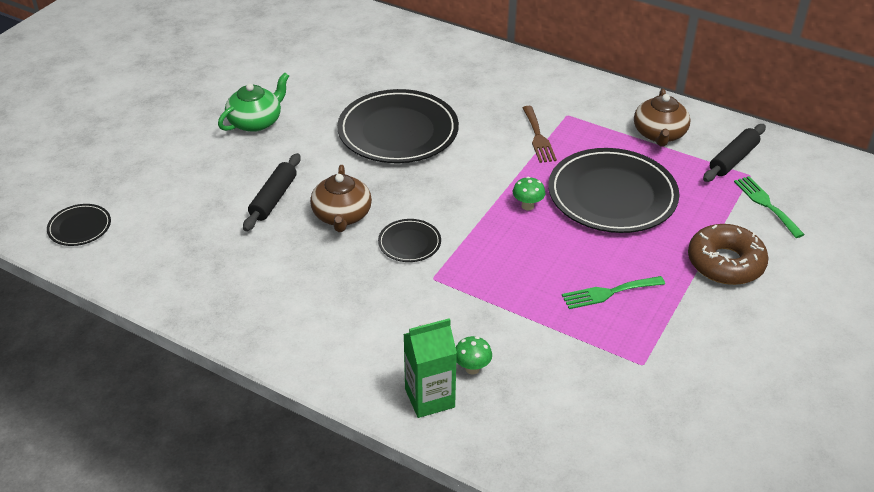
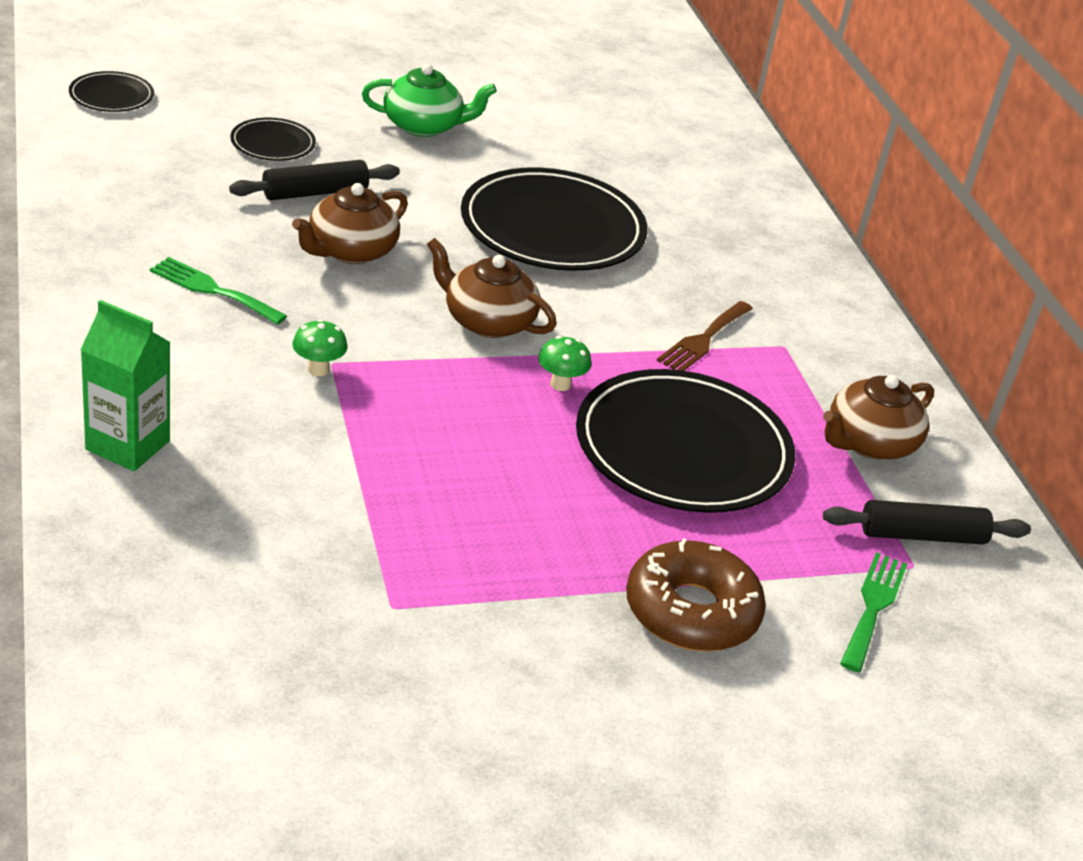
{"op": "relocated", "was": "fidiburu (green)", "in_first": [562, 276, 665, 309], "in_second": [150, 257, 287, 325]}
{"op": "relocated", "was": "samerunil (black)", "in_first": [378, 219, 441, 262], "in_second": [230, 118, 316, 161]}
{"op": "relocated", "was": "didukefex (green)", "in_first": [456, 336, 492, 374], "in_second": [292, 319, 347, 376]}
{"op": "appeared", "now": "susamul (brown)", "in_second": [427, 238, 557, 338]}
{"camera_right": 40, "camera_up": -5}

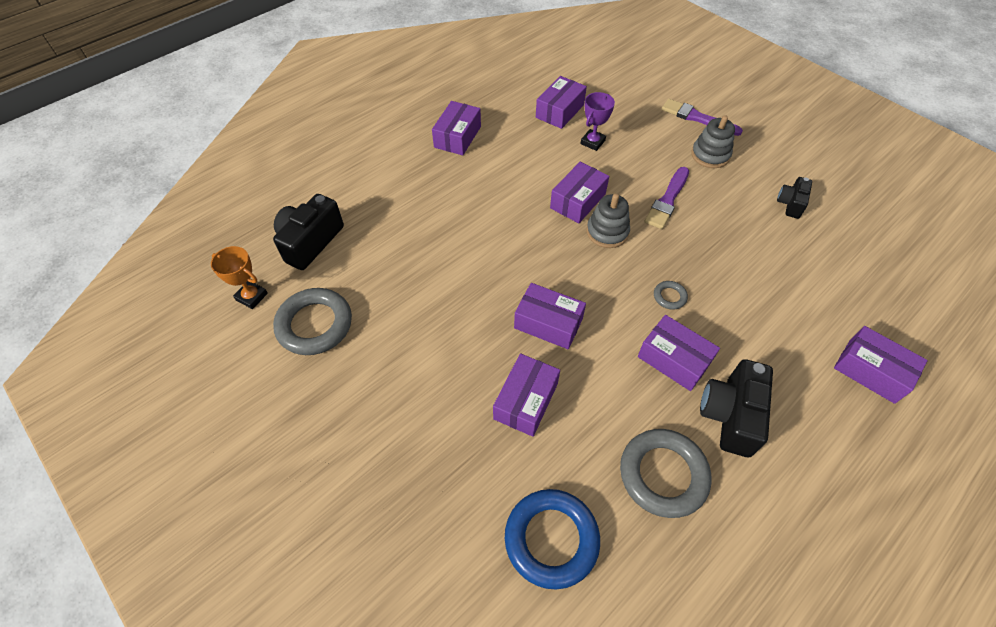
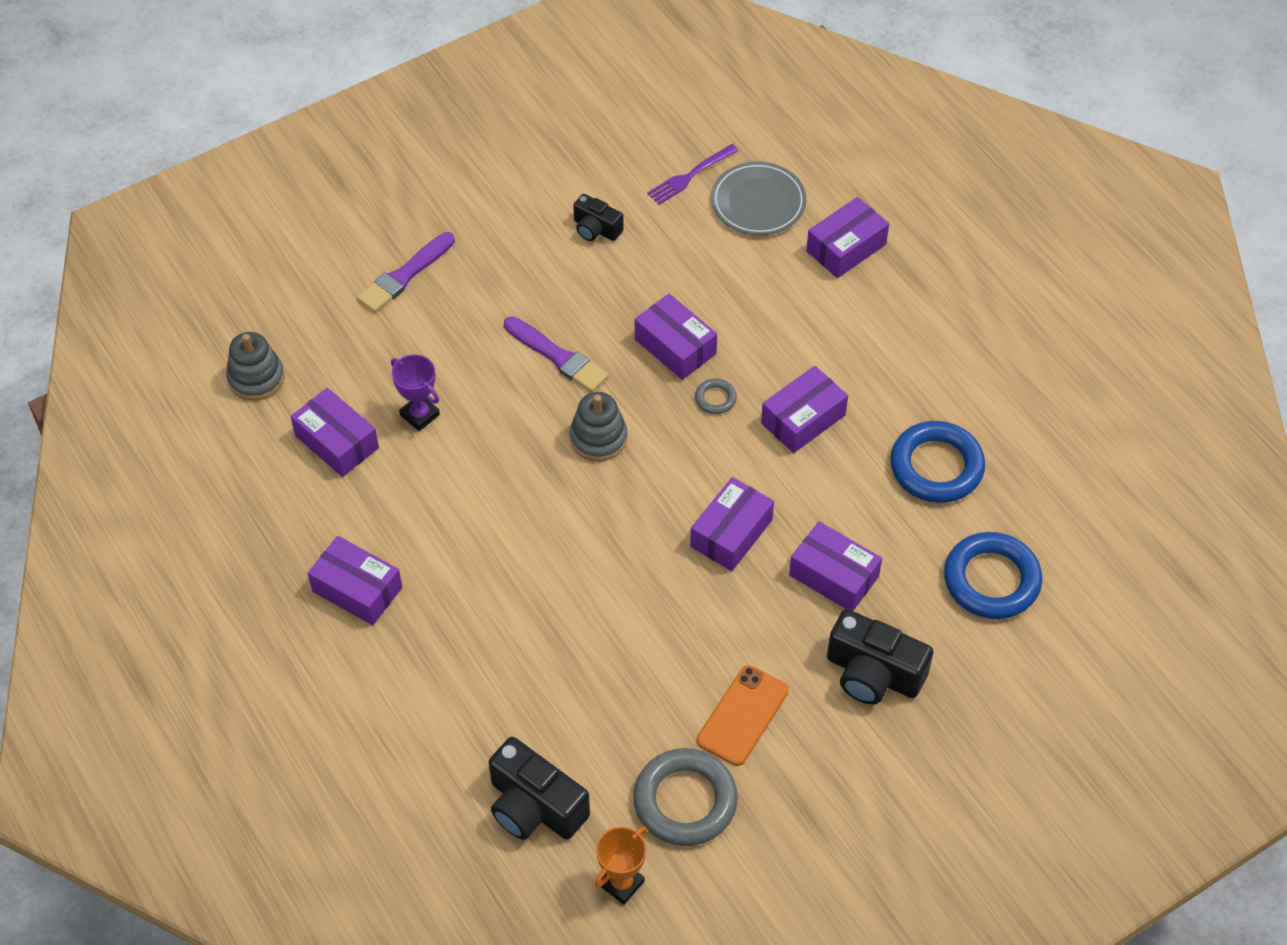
{"op": "relocated", "was": "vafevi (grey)", "in_first": [691, 115, 735, 168], "in_second": [226, 332, 285, 401]}
{"op": "relocated", "was": "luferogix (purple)", "in_first": [550, 162, 609, 223], "in_second": [635, 294, 717, 380]}
{"op": "appeared", "now": "fidiburu (purple)", "in_second": [647, 144, 739, 205]}
{"op": "appeared", "now": "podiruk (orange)", "in_second": [697, 665, 789, 766]}
{"op": "appeared", "now": "samerunil (grey)", "in_second": [711, 162, 806, 235]}
{"op": "relocated", "was": "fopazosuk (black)", "in_first": [700, 359, 773, 457], "in_second": [827, 609, 933, 704]}
{"op": "colour", "was": "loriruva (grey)", "now": "loriruva (blue)", "in_first": [620, 429, 712, 518], "in_second": [890, 421, 985, 503]}
{"camera_right": -80, "camera_up": 0}

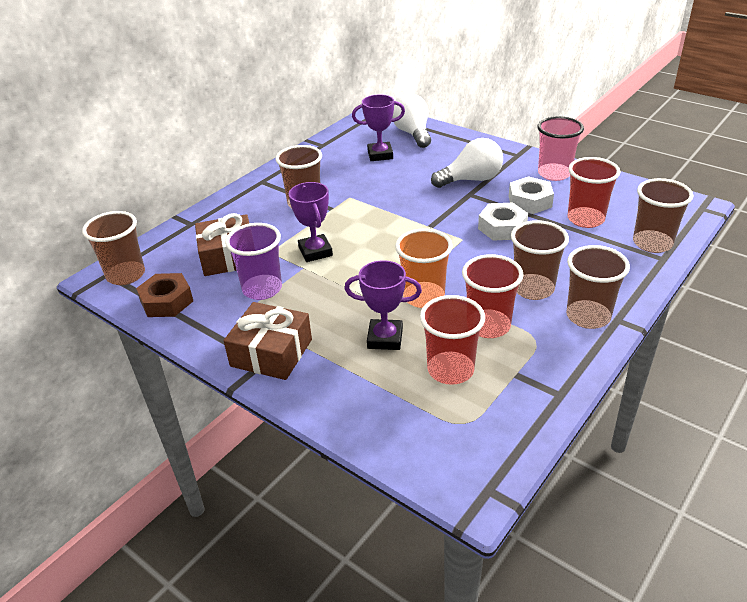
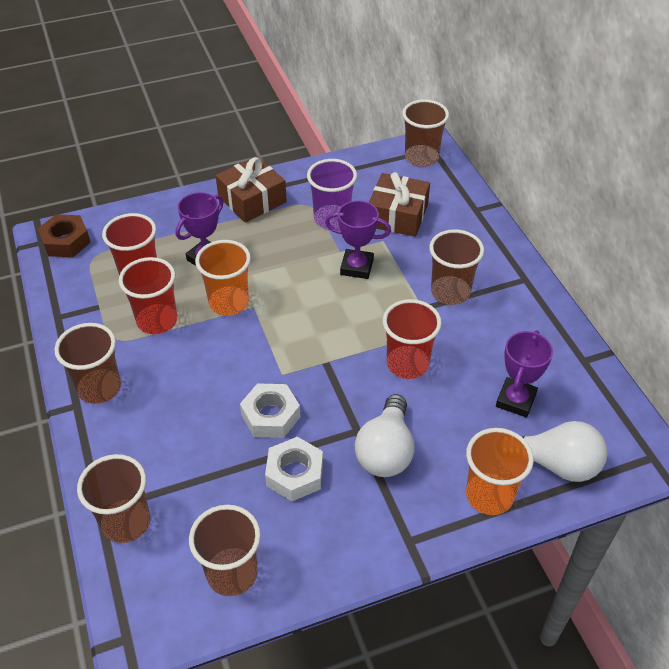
{"op": "relocated", "was": "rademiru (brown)", "in_first": [136, 273, 193, 317], "in_second": [38, 215, 91, 257]}
{"op": "relocated", "was": "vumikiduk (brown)", "in_first": [511, 220, 569, 300], "in_second": [189, 505, 261, 596]}
{"op": "relocated", "was": "vumikiduk (red)", "in_first": [568, 157, 620, 228], "in_second": [383, 299, 442, 379]}
{"op": "appeared", "now": "vumikiduk (orange)", "in_second": [466, 428, 534, 515]}
{"op": "missing", "was": "vumikiduk (pink)", "in_first": [538, 116, 584, 181]}
{"camera_right": 120, "camera_up": 10}

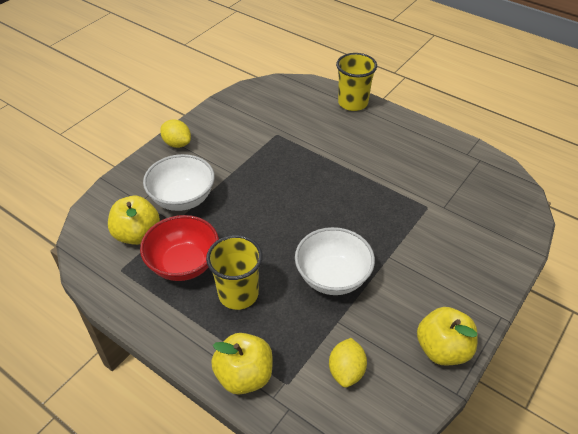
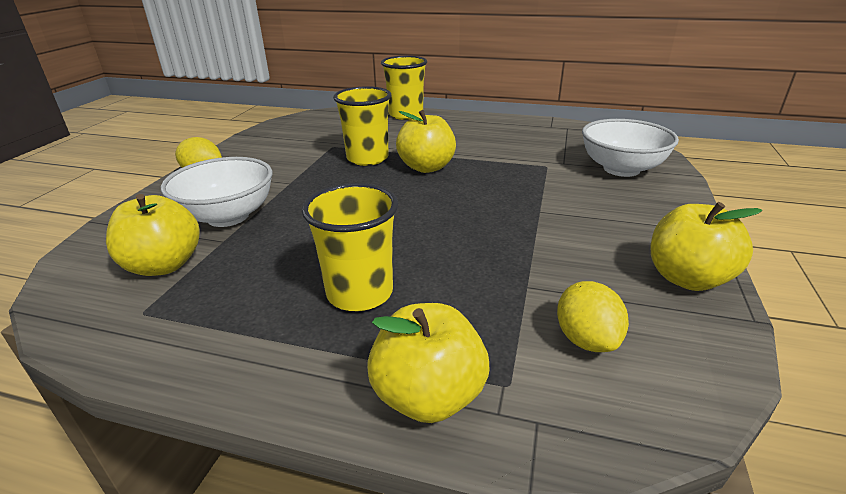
{"op": "appeared", "now": "vumikiduk (yellow)", "in_second": [333, 86, 391, 166]}
{"op": "appeared", "now": "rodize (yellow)", "in_second": [396, 110, 456, 173]}
{"op": "relocated", "was": "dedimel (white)", "in_first": [295, 227, 375, 295], "in_second": [582, 119, 679, 177]}
{"op": "missing", "was": "dedimel (red)", "in_first": [140, 215, 219, 281]}
{"camera_right": -20, "camera_up": -15}

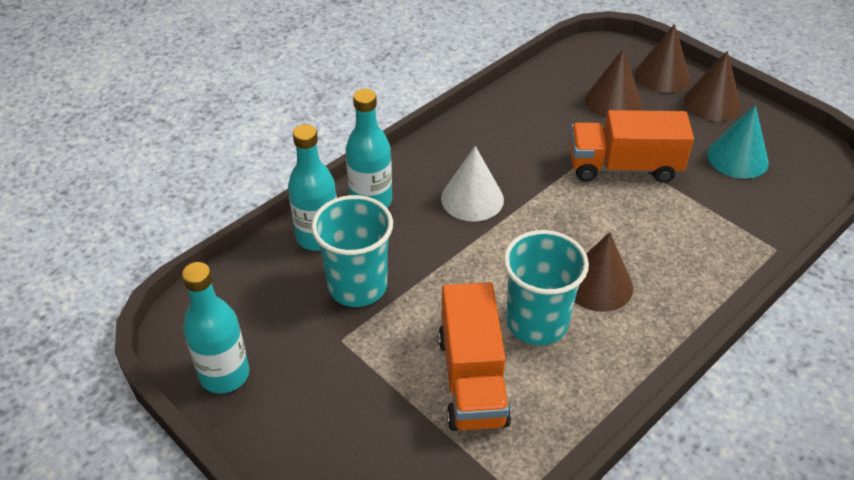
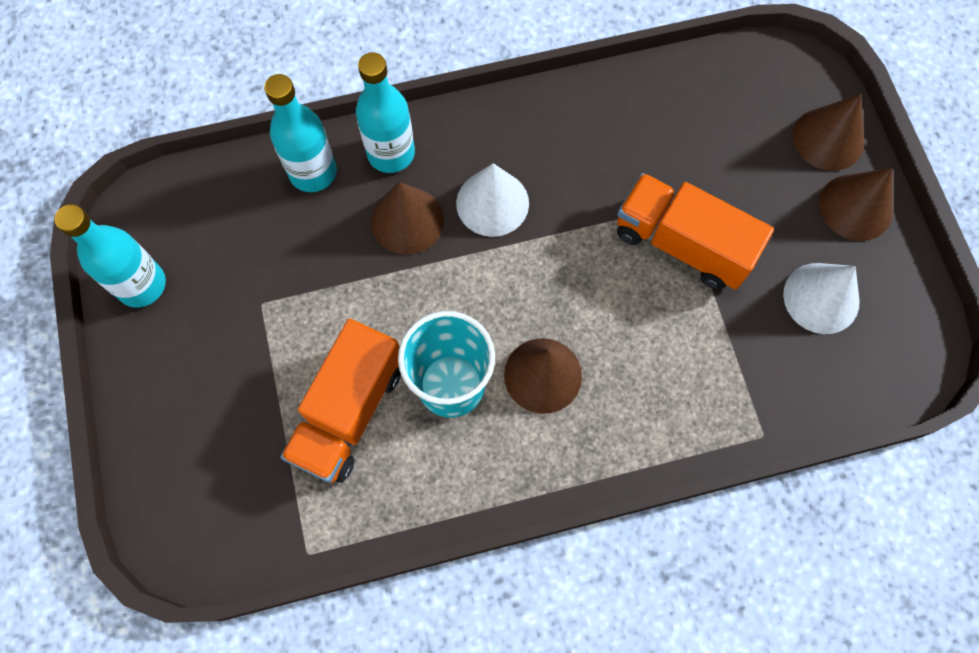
{"op": "relocated", "was": "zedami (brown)", "in_first": [585, 49, 642, 118], "in_second": [371, 182, 444, 255]}
{"op": "colour", "was": "zedami (turquoise)", "now": "zedami (white)", "in_first": [707, 105, 769, 179], "in_second": [783, 263, 860, 334]}
{"op": "missing", "was": "vumikiduk (turquoise)", "in_first": [311, 195, 393, 307]}
{"camera_right": 30, "camera_up": 25}

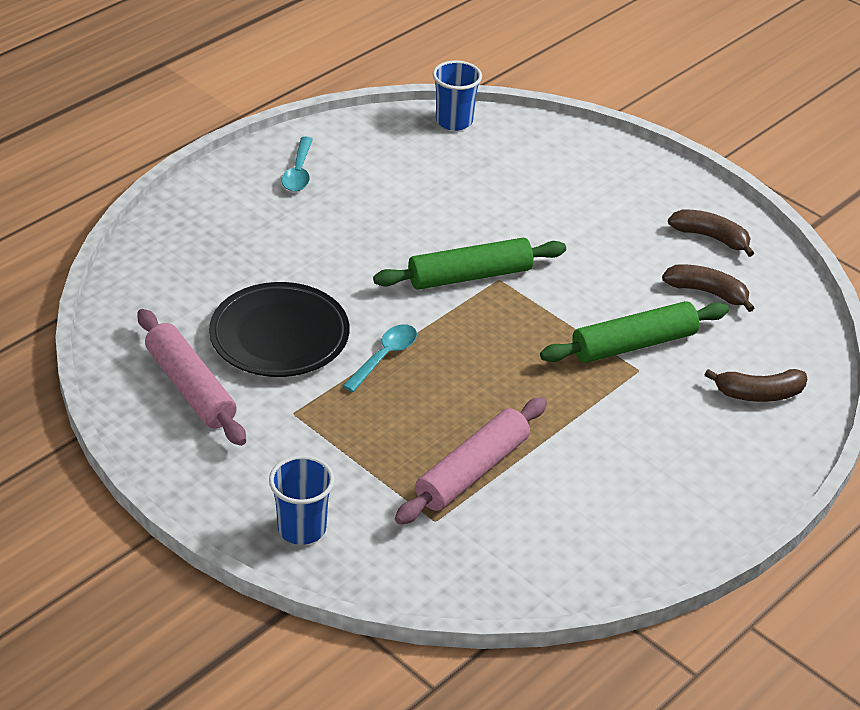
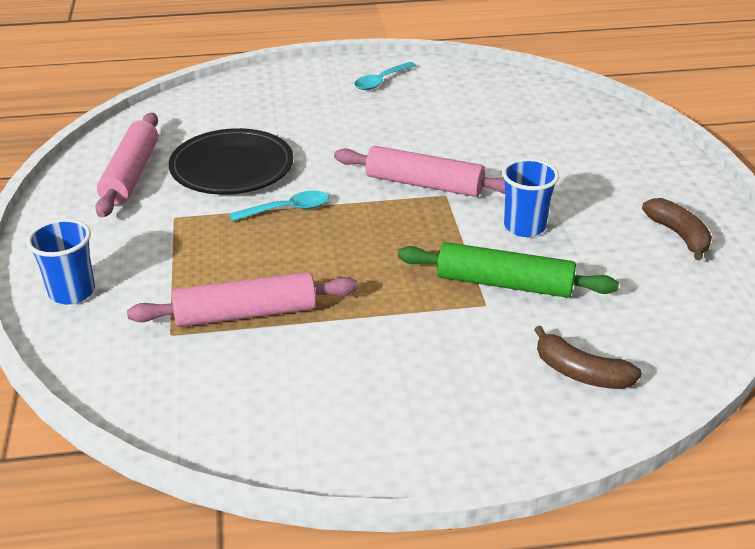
{"op": "colour", "was": "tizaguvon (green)", "now": "tizaguvon (pink)", "in_first": [373, 238, 566, 290], "in_second": [334, 146, 505, 197]}
{"op": "relocated", "was": "vumikiduk (blue)", "in_first": [433, 60, 482, 131], "in_second": [502, 158, 559, 237]}
{"op": "missing", "was": "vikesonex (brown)", "in_first": [662, 265, 754, 312]}
{"camera_right": 40, "camera_up": -5}

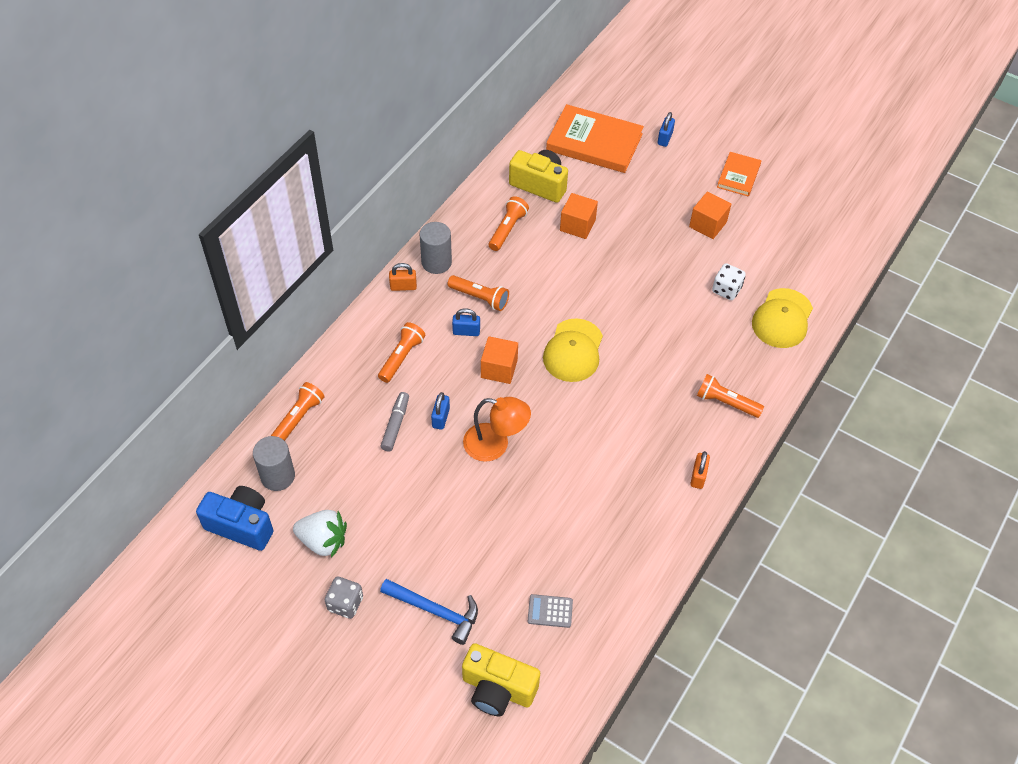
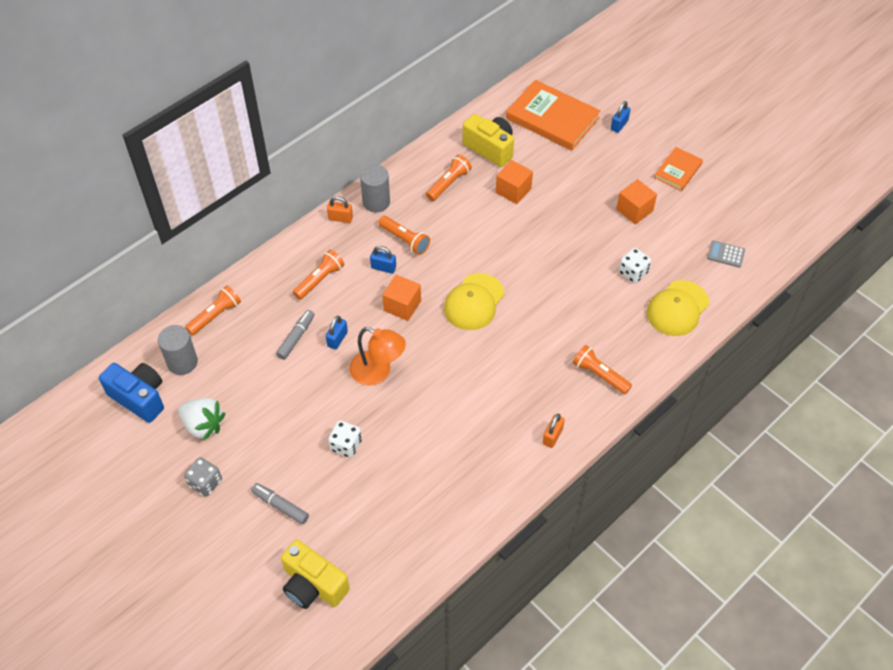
{"op": "exchanged", "was": "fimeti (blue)", "now": "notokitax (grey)", "in_first": [380, 579, 478, 645], "in_second": [251, 483, 309, 524]}
{"op": "appeared", "now": "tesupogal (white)", "in_second": [328, 420, 362, 458]}
{"op": "relocated", "was": "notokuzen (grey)", "in_first": [528, 594, 573, 628], "in_second": [707, 240, 745, 268]}
{"camera_right": 15, "camera_up": 0}

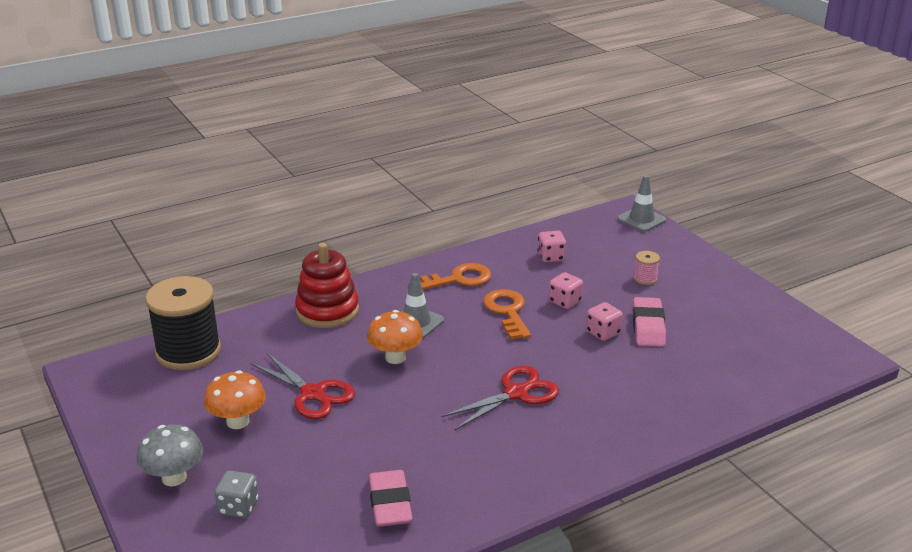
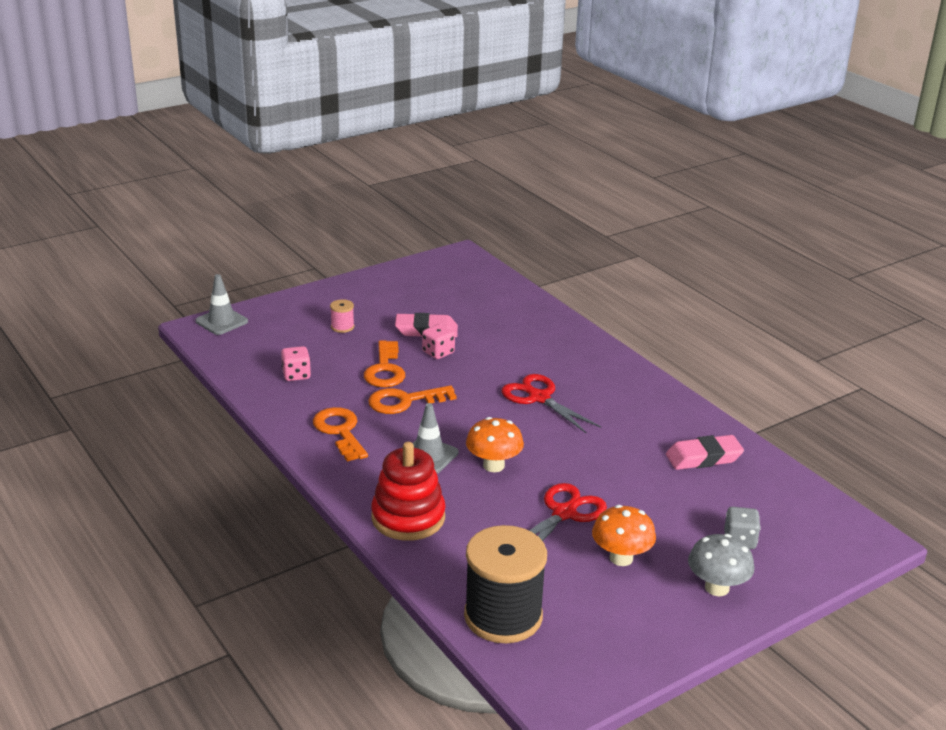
{"op": "exchanged", "was": "tesupogal (pink)", "now": "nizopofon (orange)", "in_first": [549, 272, 583, 309], "in_second": [364, 340, 405, 387]}
{"camera_right": -95, "camera_up": 0}

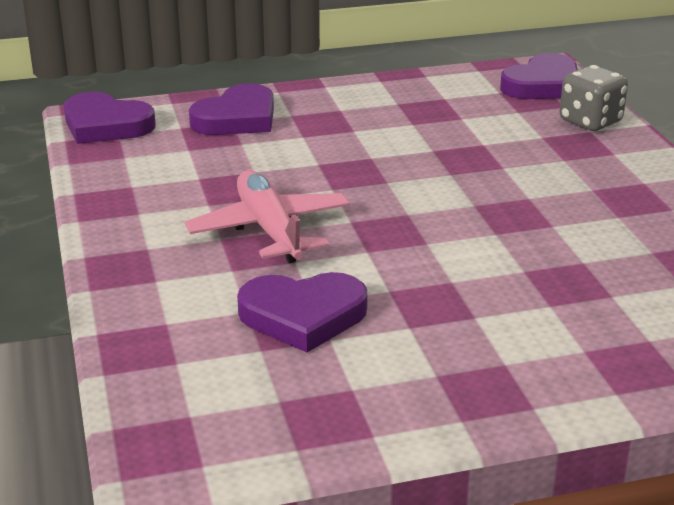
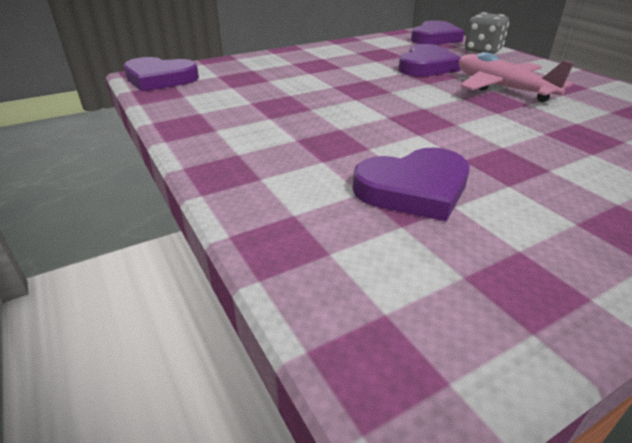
{"op": "relocated", "was": "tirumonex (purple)", "in_first": [189, 83, 274, 135], "in_second": [398, 44, 461, 77]}
{"op": "relocated", "was": "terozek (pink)", "in_first": [185, 170, 350, 263], "in_second": [459, 52, 574, 102]}
{"camera_right": -15, "camera_up": 5}

